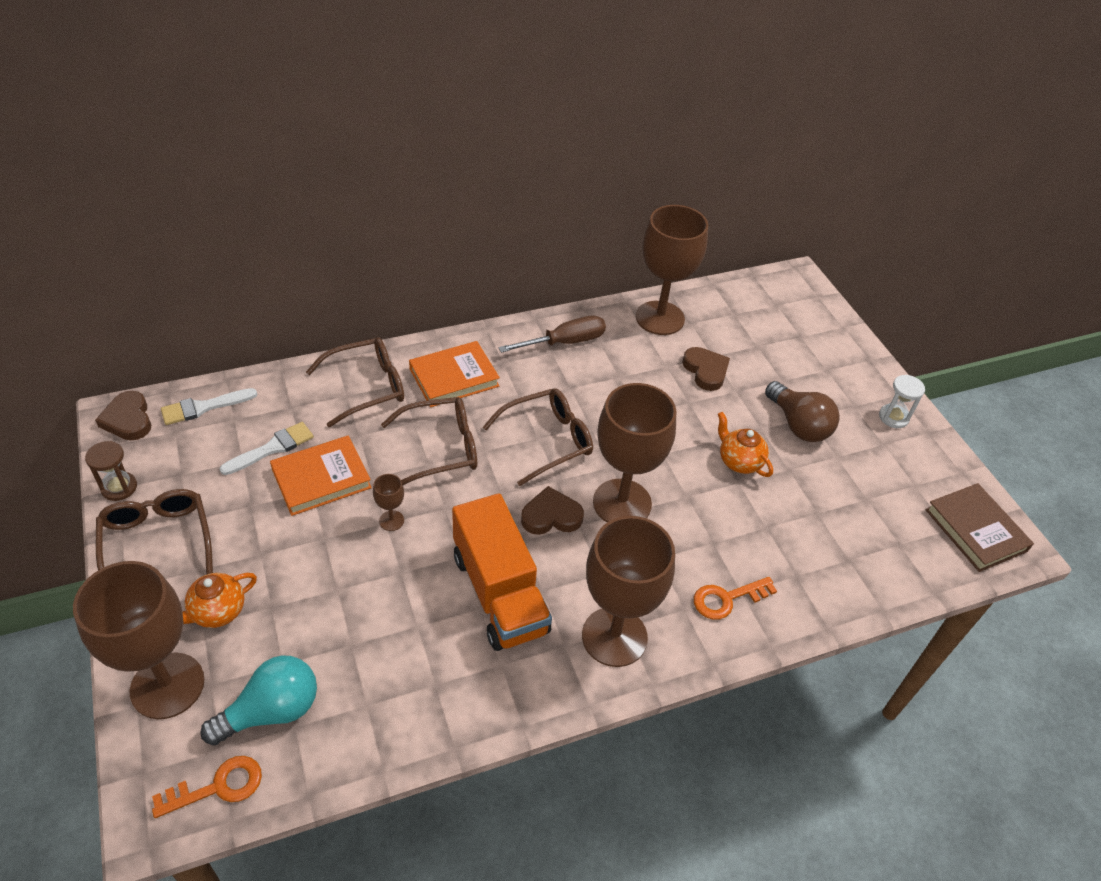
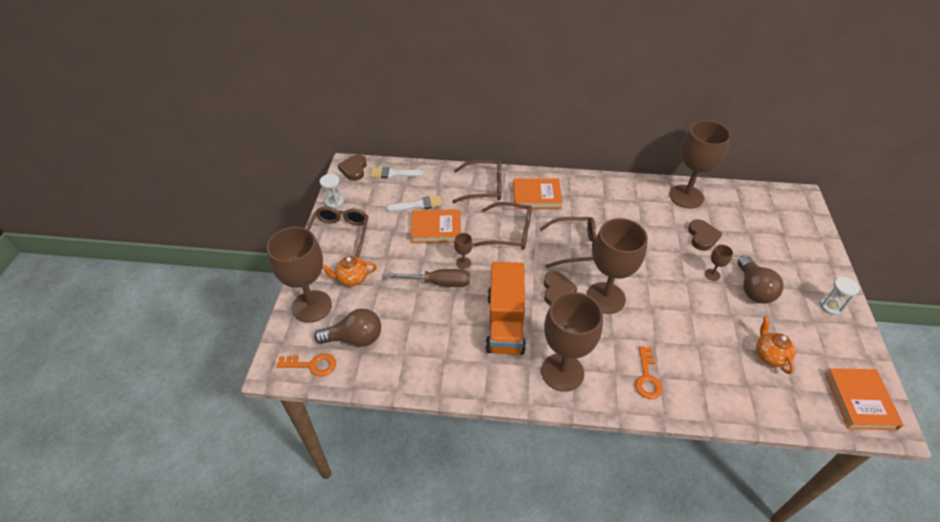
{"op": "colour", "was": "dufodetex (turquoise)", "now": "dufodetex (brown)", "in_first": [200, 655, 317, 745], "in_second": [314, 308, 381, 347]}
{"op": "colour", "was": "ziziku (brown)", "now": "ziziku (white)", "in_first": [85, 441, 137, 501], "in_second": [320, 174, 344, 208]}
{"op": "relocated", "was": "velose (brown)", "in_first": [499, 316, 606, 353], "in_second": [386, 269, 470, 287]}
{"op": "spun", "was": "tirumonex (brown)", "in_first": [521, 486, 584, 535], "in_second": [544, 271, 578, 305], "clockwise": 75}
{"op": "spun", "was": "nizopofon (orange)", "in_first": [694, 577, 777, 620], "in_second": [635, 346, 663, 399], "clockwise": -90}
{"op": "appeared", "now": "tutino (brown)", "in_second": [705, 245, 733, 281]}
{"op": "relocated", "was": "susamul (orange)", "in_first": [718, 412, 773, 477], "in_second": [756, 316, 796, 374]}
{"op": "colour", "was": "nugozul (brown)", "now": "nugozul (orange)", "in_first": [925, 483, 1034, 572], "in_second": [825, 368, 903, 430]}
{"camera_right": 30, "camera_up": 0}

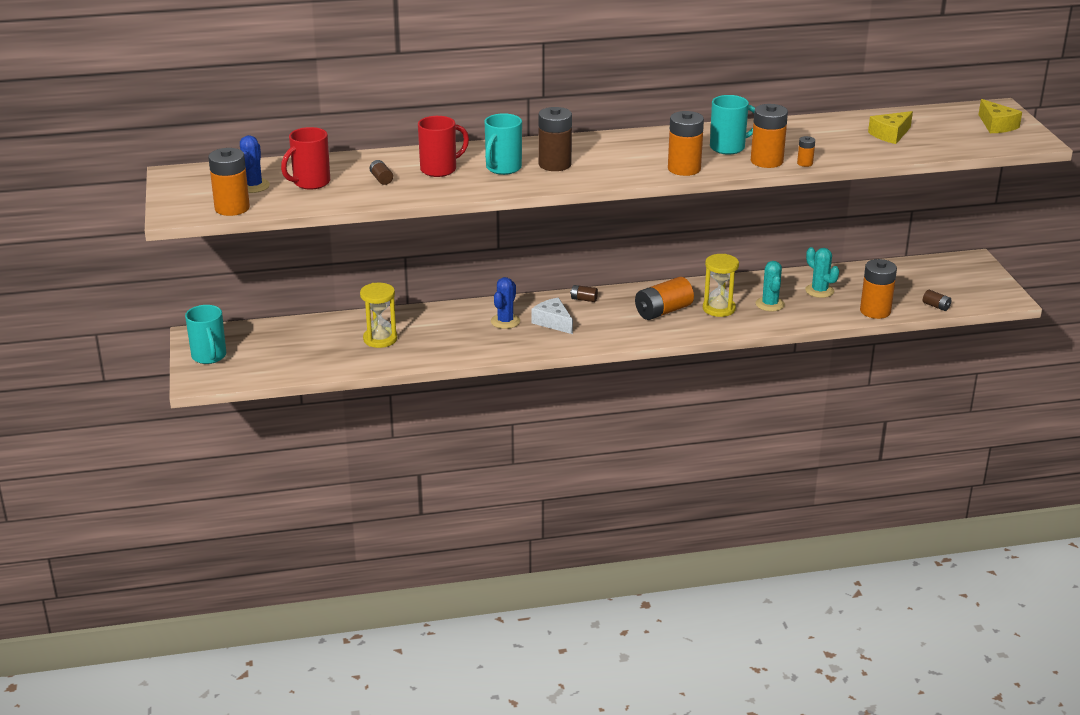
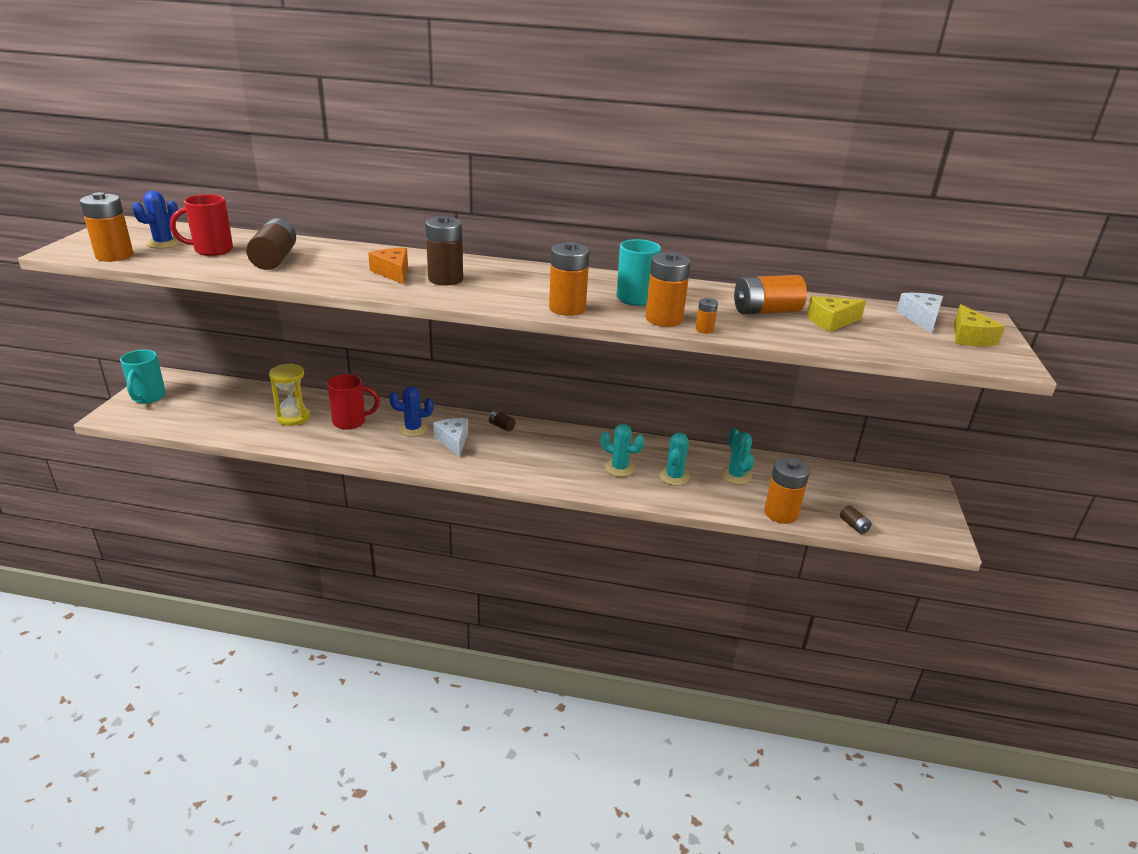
{"op": "size", "was": "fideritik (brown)", "in_first": [370, 160, 393, 185], "in_second": [246, 219, 296, 270], "ratio": 2.1}
{"op": "relocated", "was": "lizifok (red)", "in_first": [418, 116, 469, 177], "in_second": [327, 374, 380, 430]}
{"op": "exchanged", "was": "lizifok (turquoise)", "now": "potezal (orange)", "in_first": [484, 113, 522, 175], "in_second": [368, 248, 408, 285]}
{"op": "spun", "was": "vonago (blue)", "in_first": [491, 277, 520, 329], "in_second": [389, 386, 433, 437], "clockwise": 45}
{"op": "exchanged", "was": "ziziku (yellow)", "now": "vonago (turquoise)", "in_first": [703, 254, 739, 317], "in_second": [601, 424, 645, 477]}
{"op": "relocated", "was": "fideritik (orange)", "in_first": [635, 277, 694, 320], "in_second": [734, 275, 807, 314]}
{"op": "appeared", "now": "potezal (white)", "in_second": [896, 293, 943, 333]}
{"camera_right": 20, "camera_up": 0}

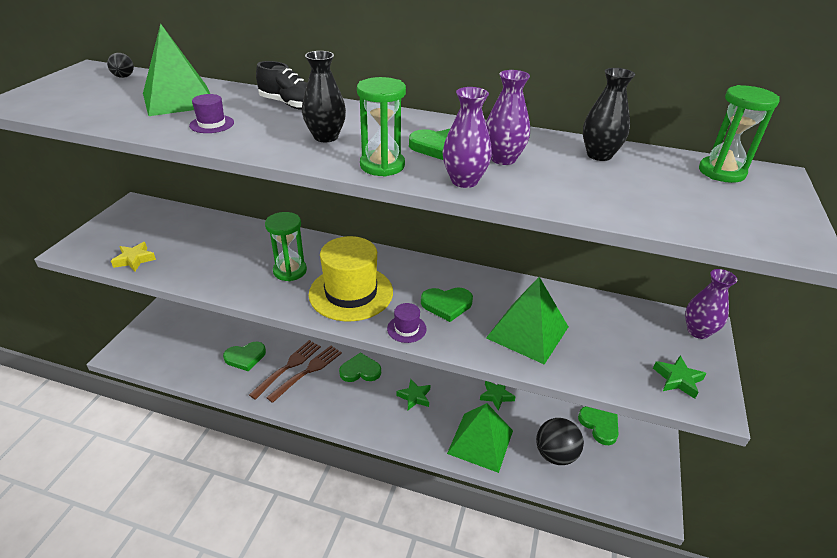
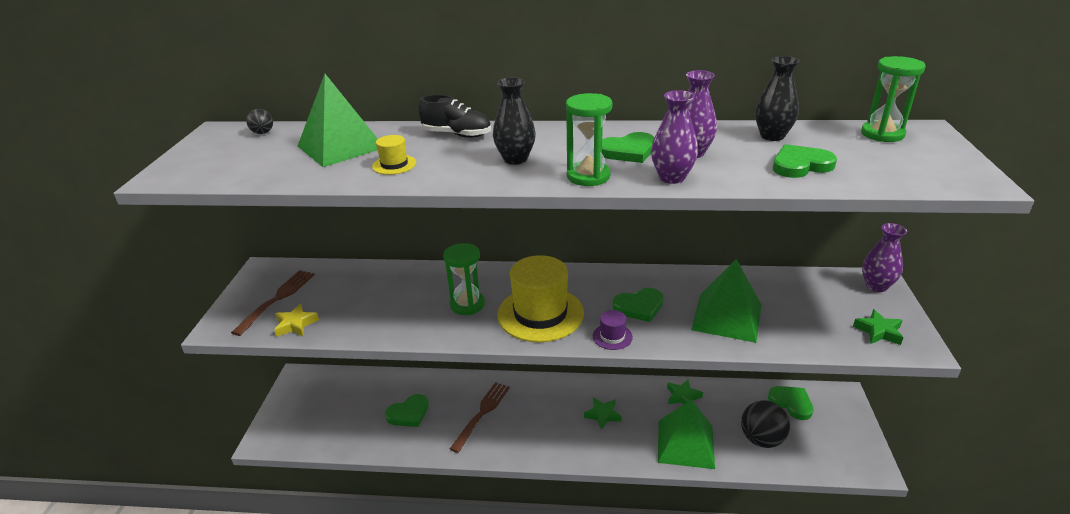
{"op": "relocated", "was": "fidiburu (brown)", "in_first": [249, 340, 321, 400], "in_second": [231, 270, 315, 336]}
{"op": "colour", "was": "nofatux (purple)", "now": "nofatux (yellow)", "in_first": [189, 94, 234, 133], "in_second": [372, 135, 416, 175]}
{"op": "relocated", "was": "tirumonex (green)", "in_first": [339, 352, 381, 382], "in_second": [773, 144, 837, 178]}
{"camera_right": -10, "camera_up": -5}

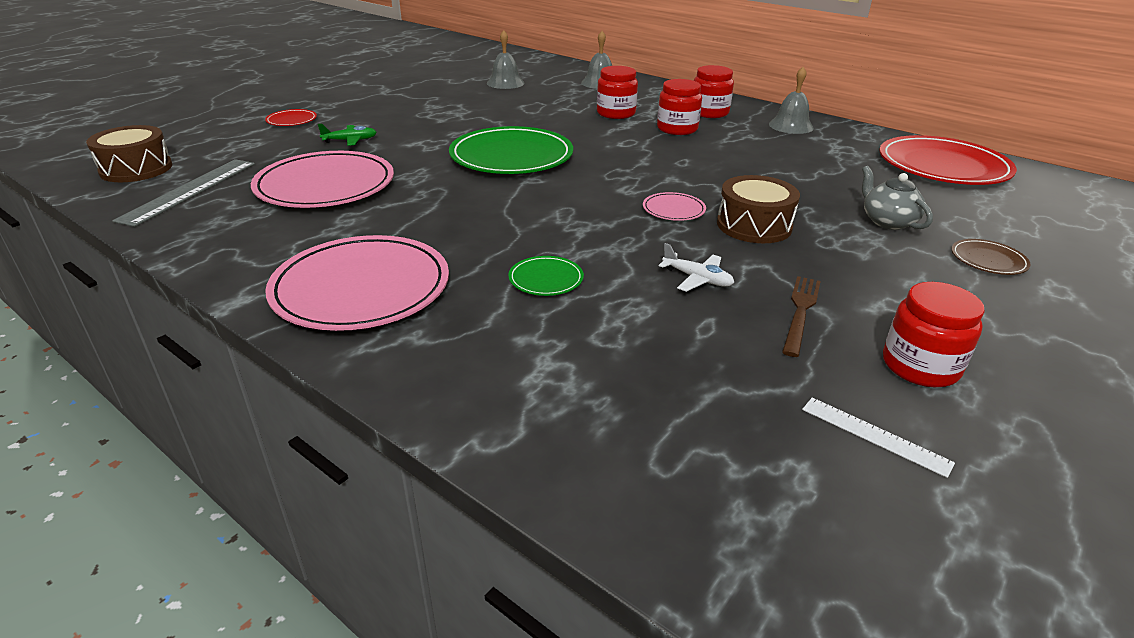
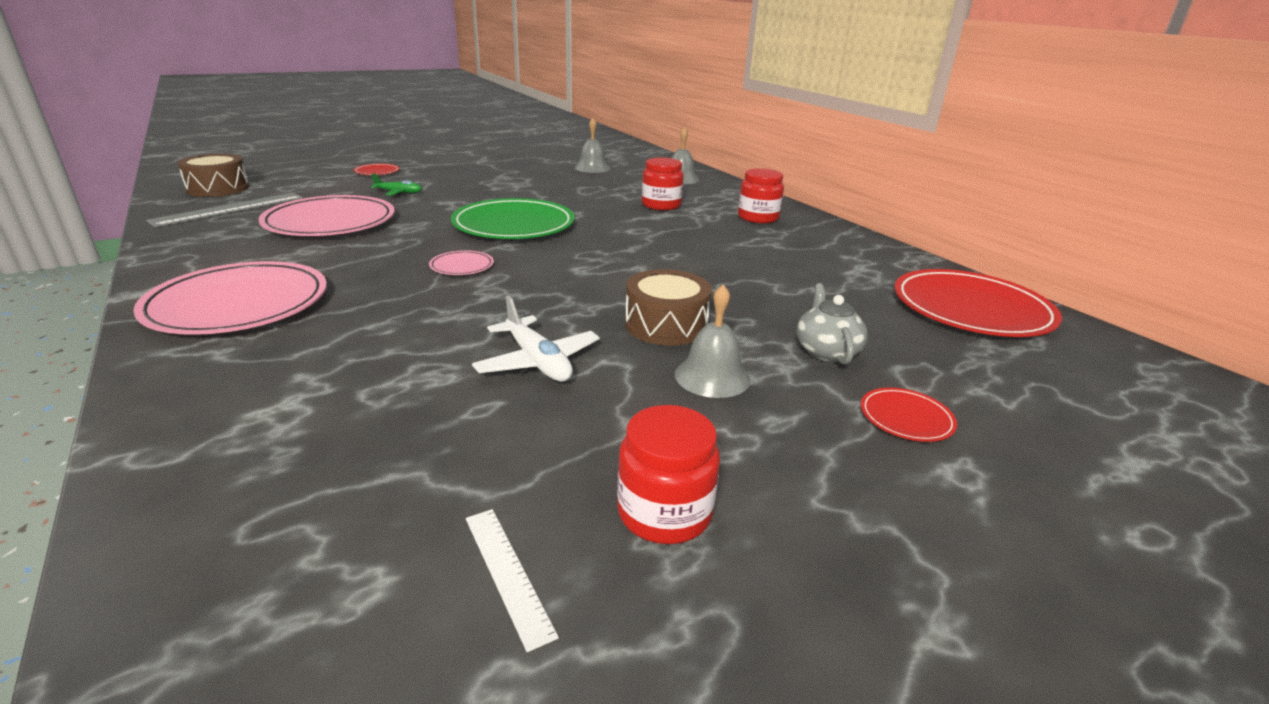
{"op": "relocated", "was": "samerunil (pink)", "in_first": [643, 192, 706, 221], "in_second": [429, 250, 494, 275]}
{"op": "size", "was": "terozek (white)", "in_first": [659, 243, 734, 292], "in_second": [472, 295, 600, 382], "ratio": 1.5}
{"op": "relocated", "was": "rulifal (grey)", "in_first": [769, 67, 814, 134], "in_second": [675, 284, 750, 398]}
{"op": "colour", "was": "samerunil (brown)", "now": "samerunil (red)", "in_first": [951, 239, 1031, 275], "in_second": [861, 388, 957, 442]}
{"op": "missing", "was": "samerunil (green)", "in_first": [508, 256, 584, 296]}
{"op": "missing", "was": "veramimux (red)", "in_first": [657, 79, 702, 135]}
{"op": "missing", "was": "fidiburu (brown)", "in_first": [782, 276, 821, 357]}
{"camera_right": 20, "camera_up": -5}

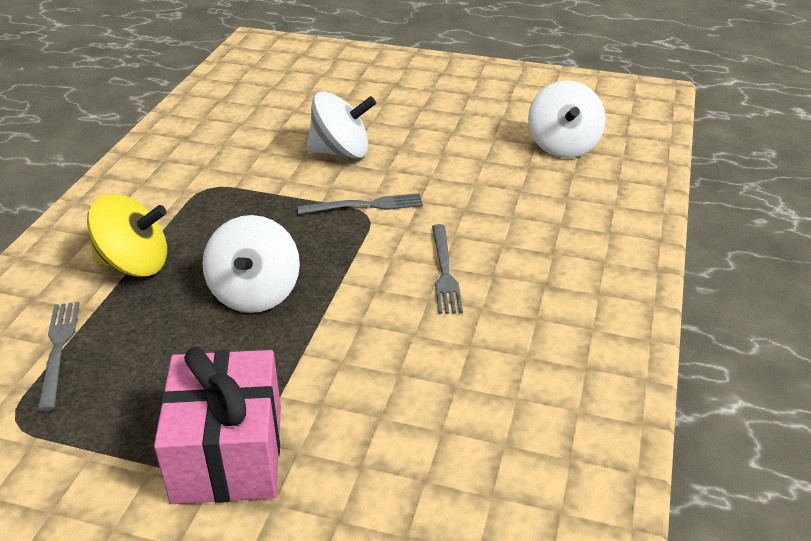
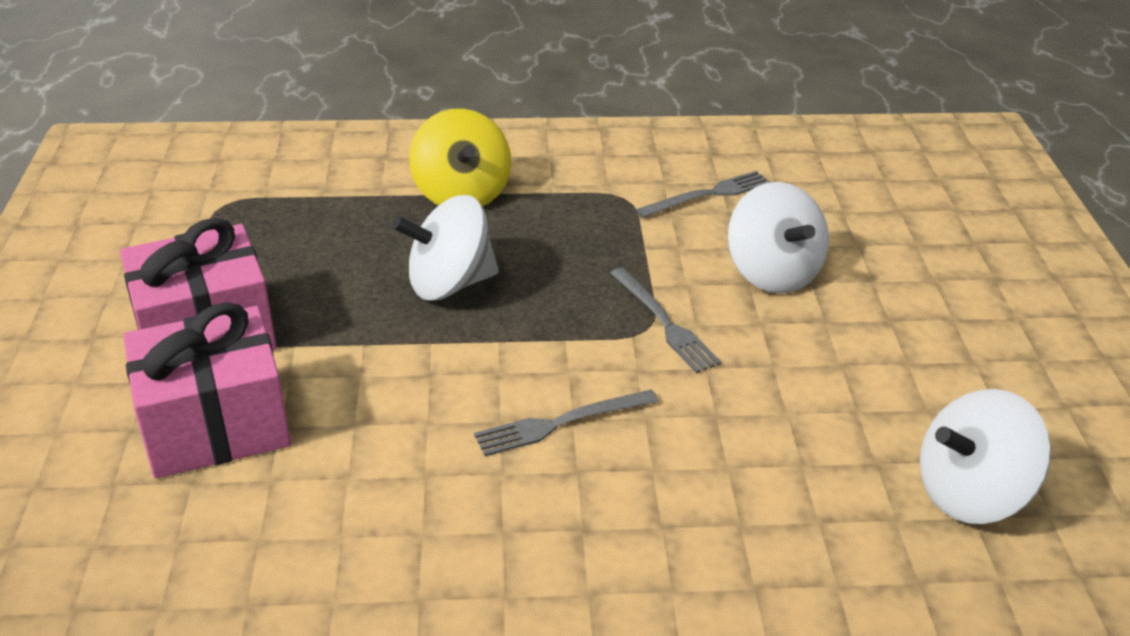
{"op": "appeared", "now": "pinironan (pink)", "in_second": [123, 302, 291, 479]}
{"op": "relocated", "was": "fidiburu (grey)", "in_first": [37, 302, 80, 411], "in_second": [636, 171, 770, 218]}
{"camera_right": 70, "camera_up": 0}

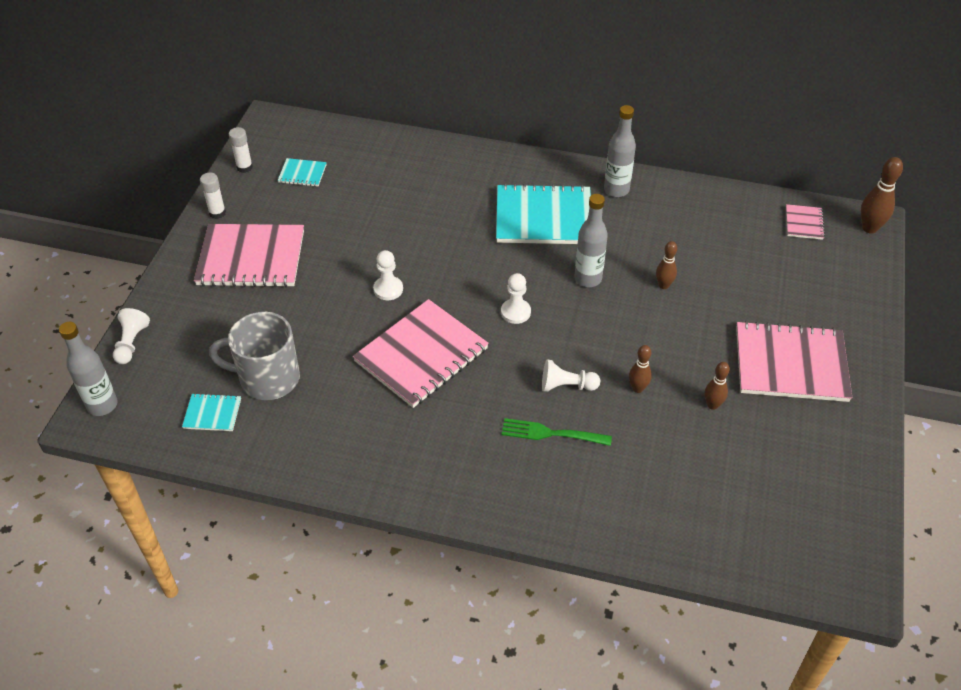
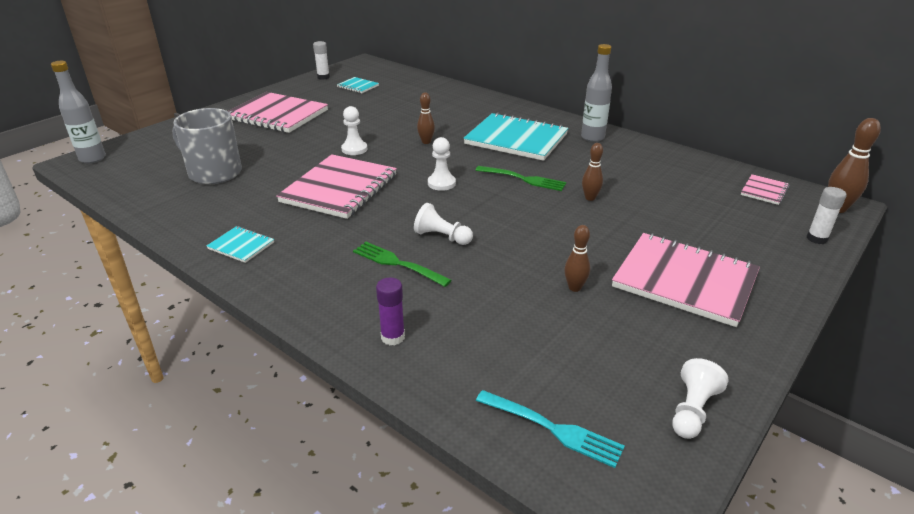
{"op": "relocated", "was": "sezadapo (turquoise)", "in_first": [182, 393, 241, 431], "in_second": [207, 226, 274, 263]}
{"op": "spun", "was": "sezadapo (pink)", "in_first": [353, 299, 489, 408], "in_second": [276, 154, 397, 219], "clockwise": -45}
{"op": "appeared", "now": "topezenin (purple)", "in_second": [376, 278, 405, 345]}
{"op": "relocated", "was": "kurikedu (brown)", "in_first": [629, 345, 652, 393], "in_second": [417, 92, 435, 144]}
{"op": "exchanged", "was": "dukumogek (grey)", "now": "fidiburu (green)", "in_first": [574, 194, 608, 287], "in_second": [475, 166, 566, 191]}
{"op": "appeared", "now": "fidiburu (turquoise)", "in_second": [476, 390, 625, 468]}
{"op": "relocated", "was": "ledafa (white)", "in_first": [113, 308, 150, 364], "in_second": [672, 358, 728, 439]}
{"op": "relocated", "was": "topezenin (white)", "in_first": [200, 173, 226, 219], "in_second": [807, 187, 847, 244]}
{"camera_right": 25, "camera_up": -15}

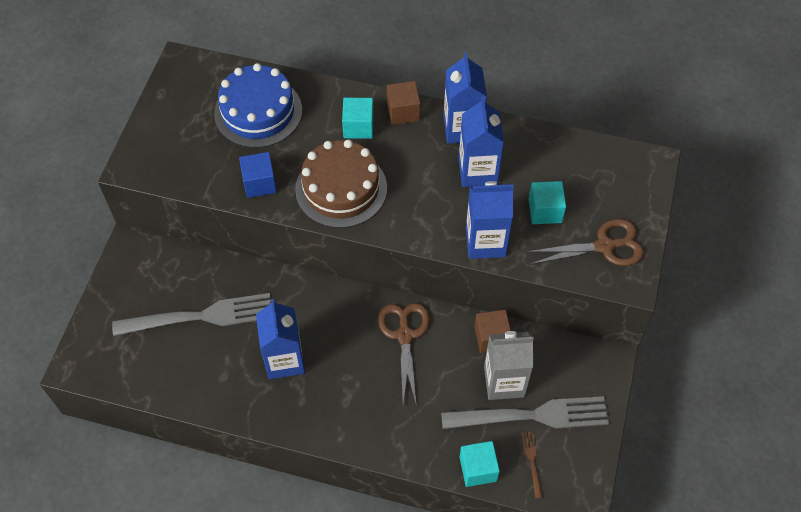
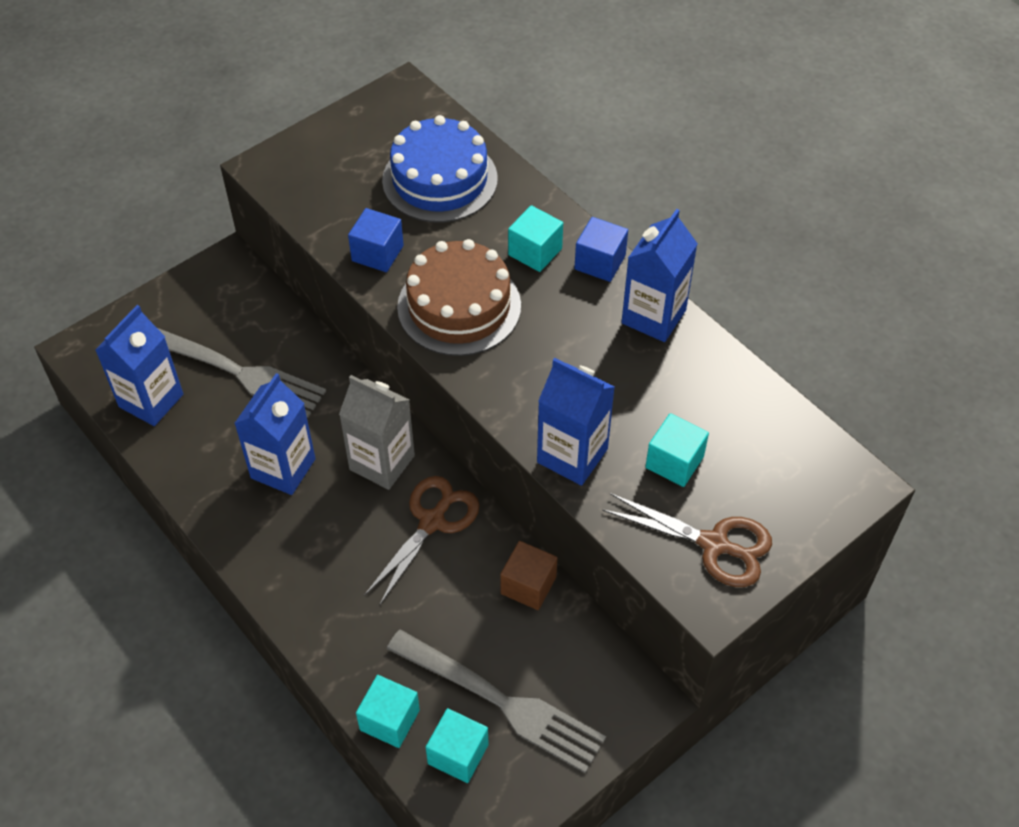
{"op": "relocated", "was": "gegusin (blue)", "in_first": [458, 97, 504, 187], "in_second": [95, 305, 183, 426]}
{"op": "relocated", "was": "gegusin (grey)", "in_first": [484, 331, 534, 400], "in_second": [339, 375, 415, 490]}
{"op": "exchanged", "was": "fidiburu (brown)", "now": "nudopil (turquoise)", "in_first": [521, 432, 543, 498], "in_second": [426, 708, 489, 783]}
{"op": "colour", "was": "nudopil (brown)", "now": "nudopil (blue)", "in_first": [387, 81, 420, 125], "in_second": [574, 217, 628, 282]}
{"camera_right": 35, "camera_up": -5}

